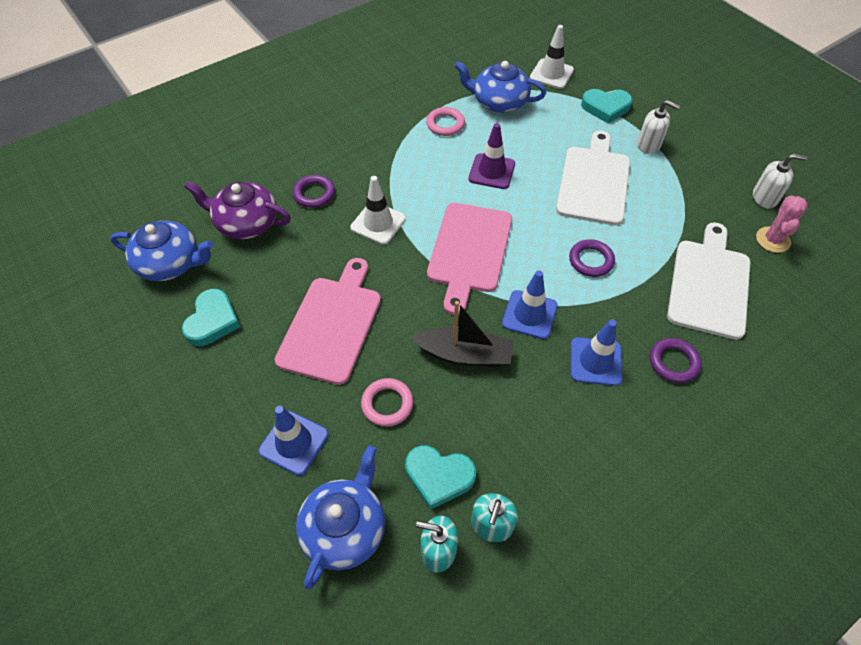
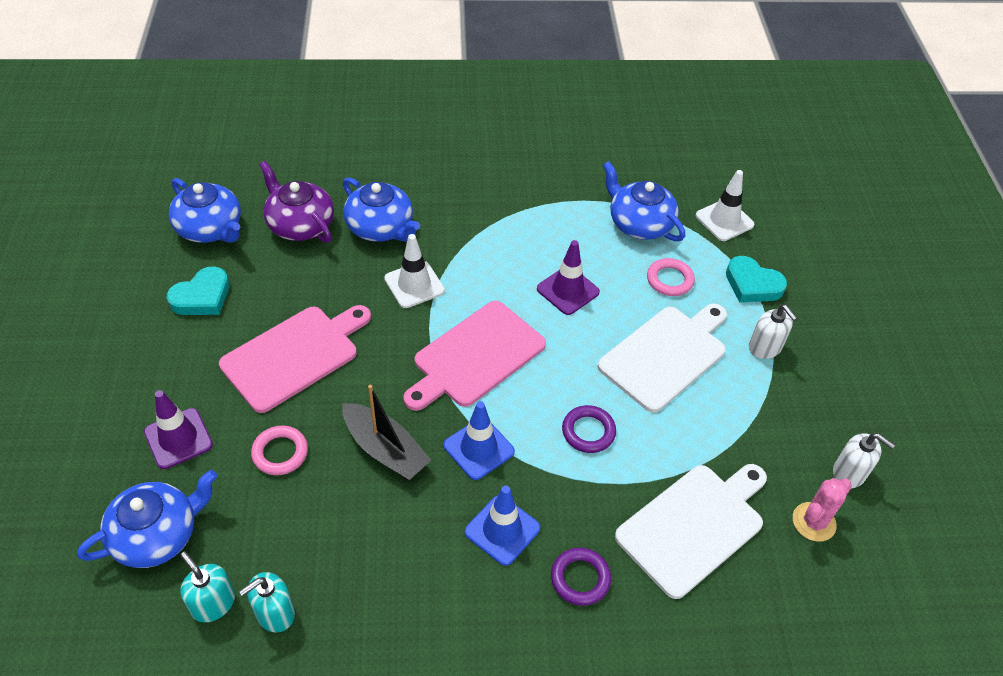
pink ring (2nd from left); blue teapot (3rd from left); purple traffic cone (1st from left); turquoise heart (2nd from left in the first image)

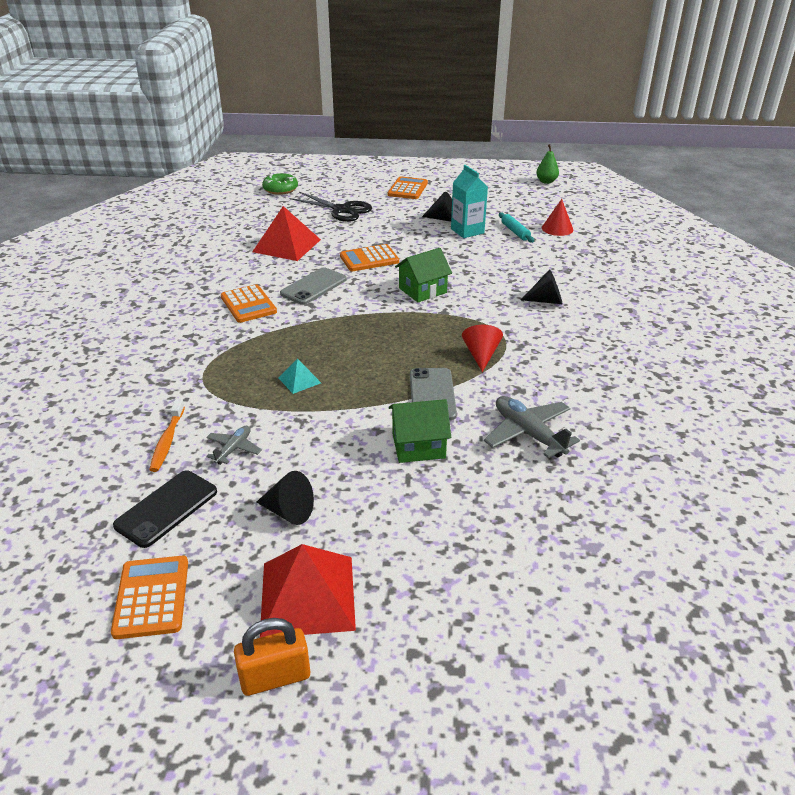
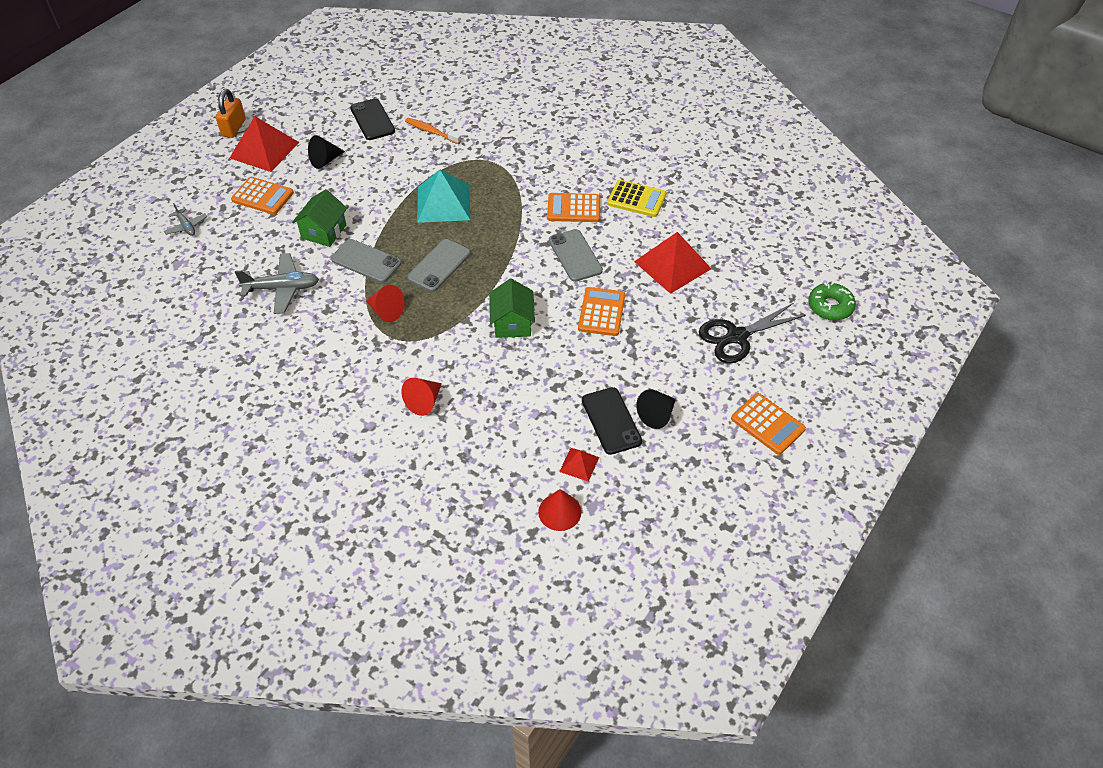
green pear; black phone (2nd from left); red pyramid (2nd from left); red cone (2nd from left); turquoise pyramid; grey plane (1st from left); orange calculator (1st from left); yellow calculator; grey phone (2nd from left)

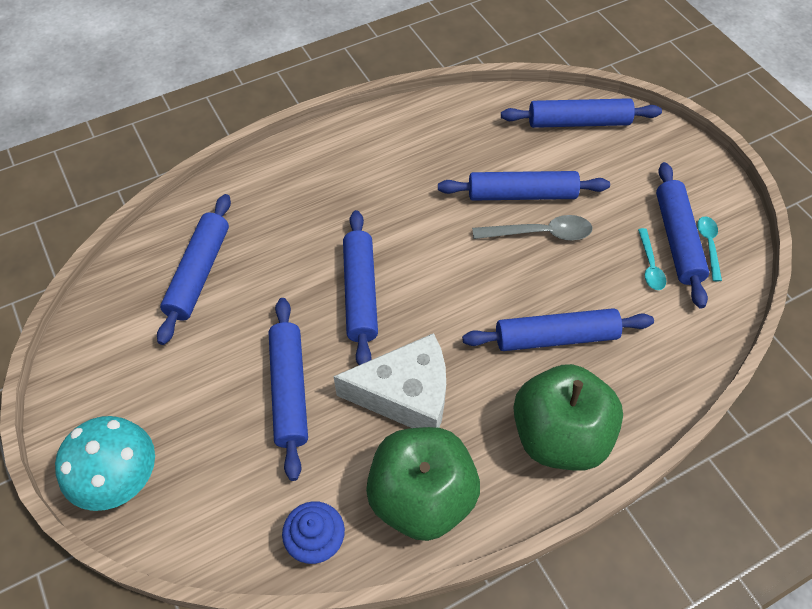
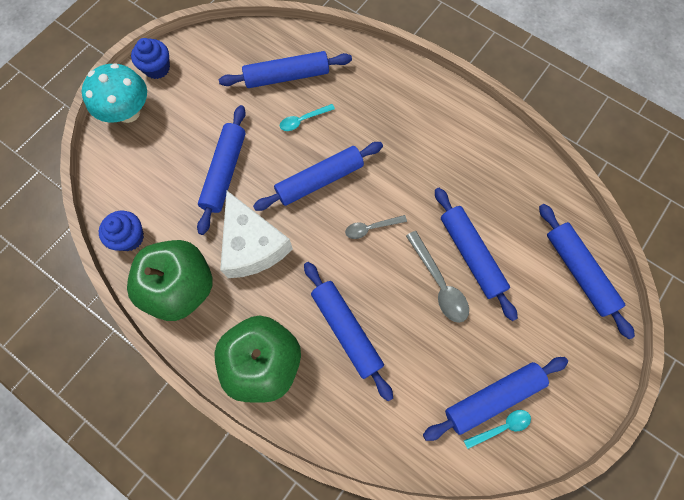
turquoise spoon (1st from left); blue rolling pin (1st from left); blue cupcake (2nd from left); grey spoon (1st from left)

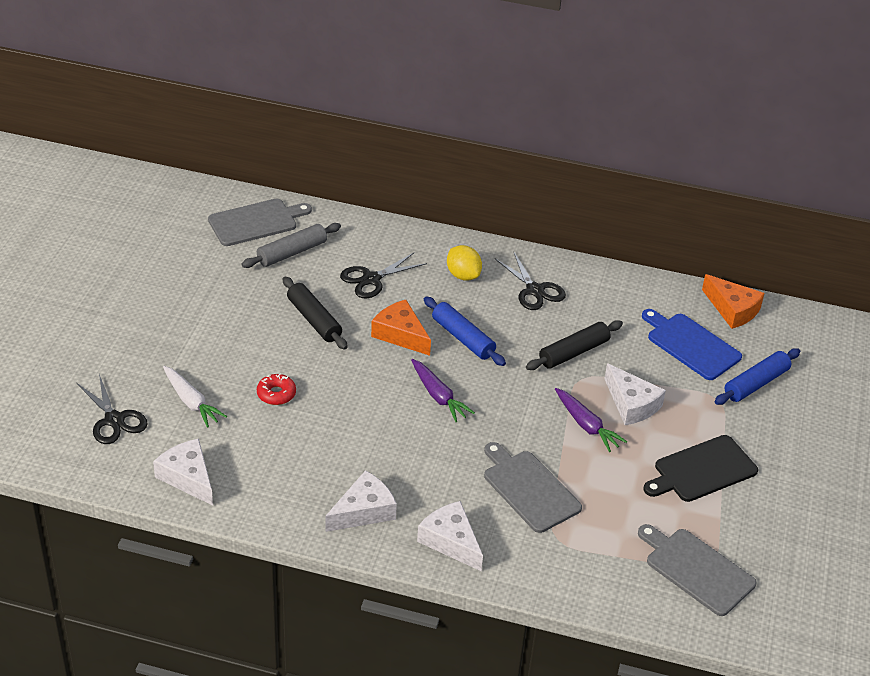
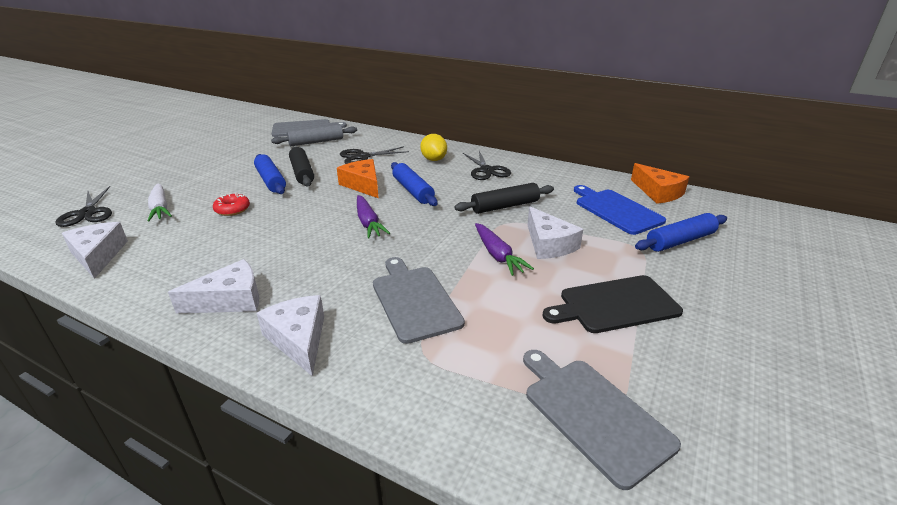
blue rolling pin (1st from left)

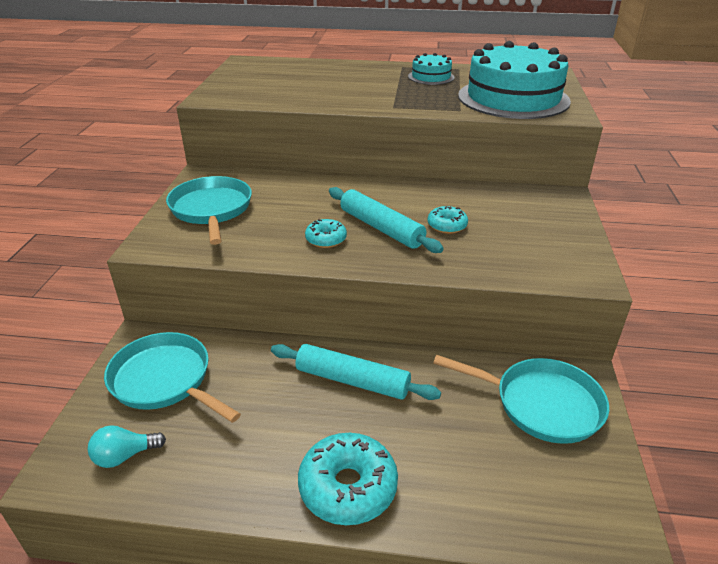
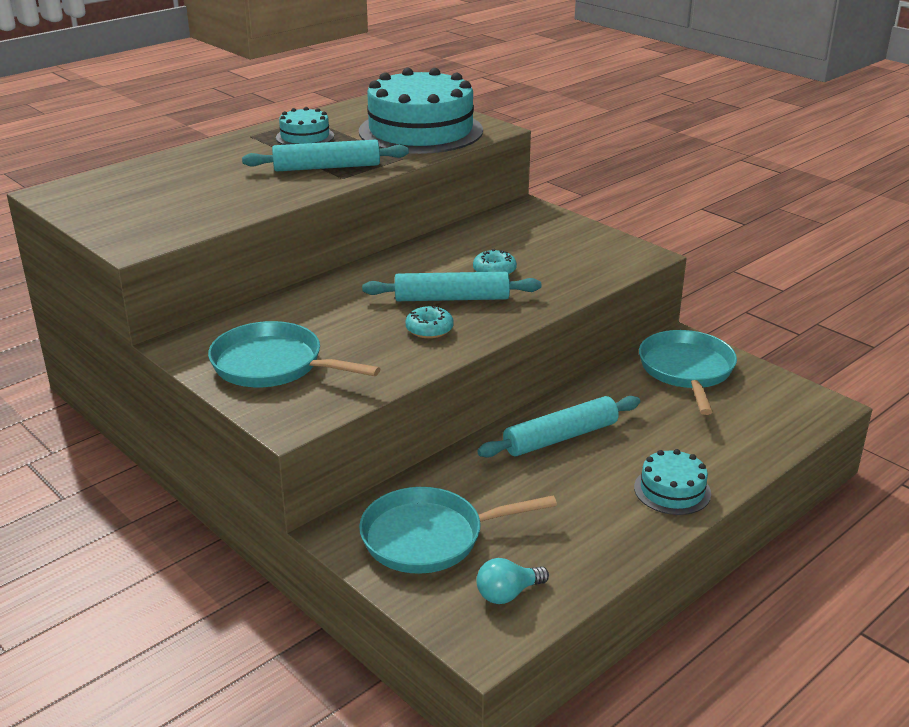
turquoise pan (3rd from left); turquoise light bulb; turquoise cake (3rd from left); turquoise rolling pin (1st from left)

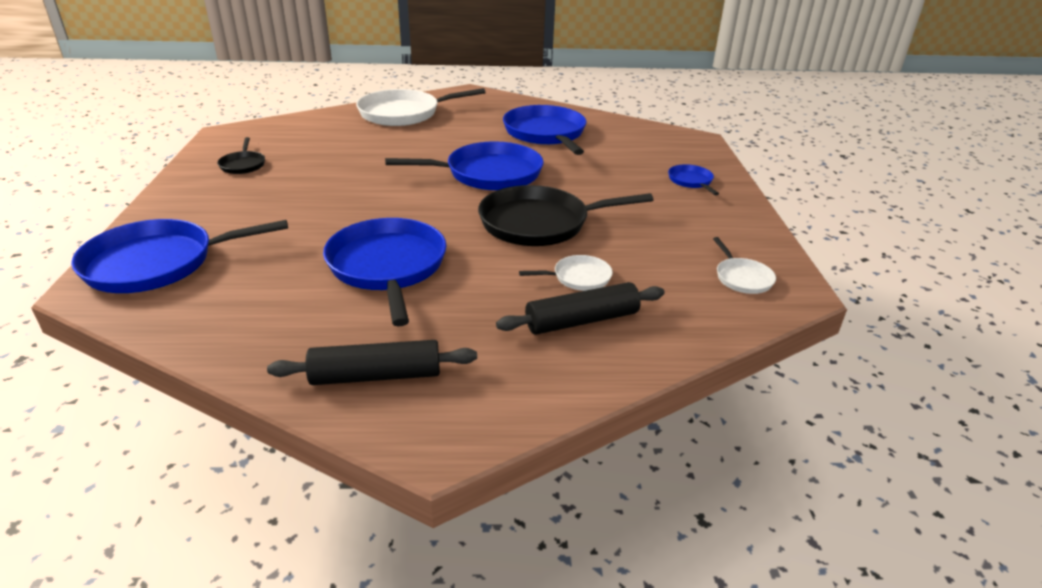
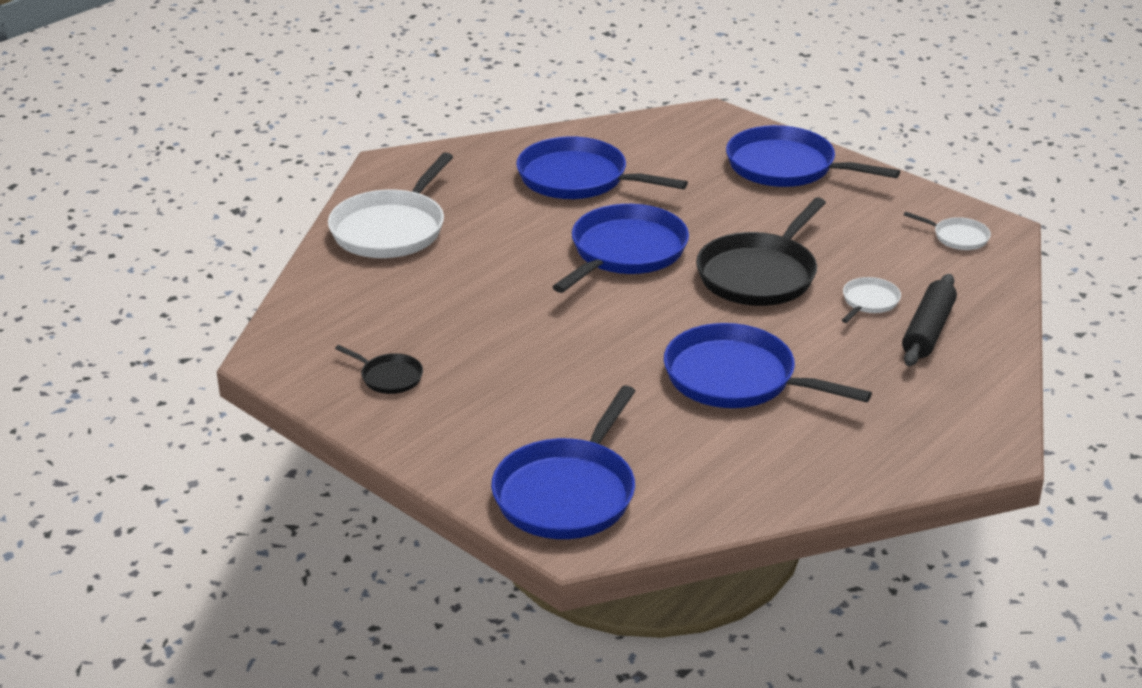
blue pan (5th from left); black rolling pin (1st from left in the first image)

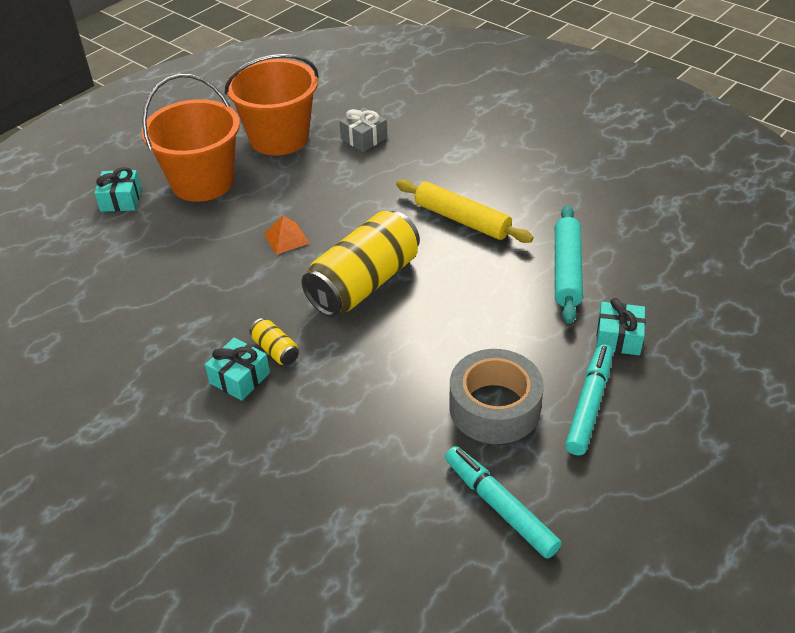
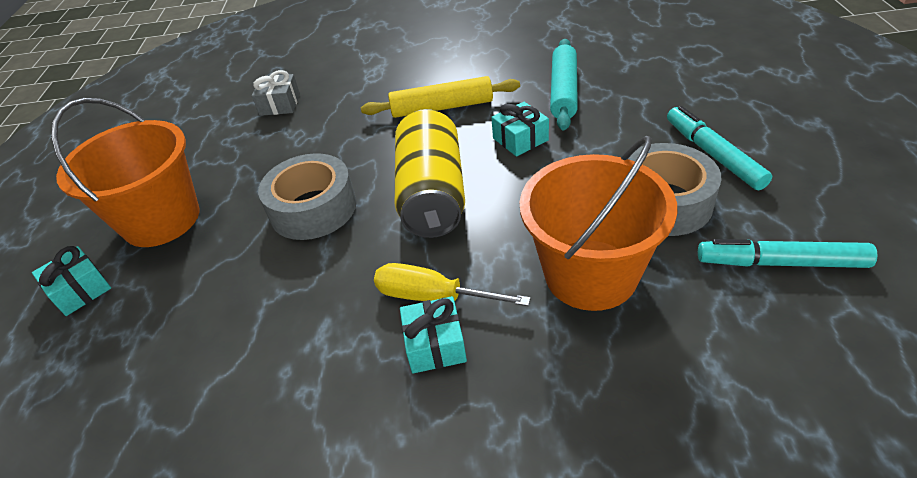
orange bucket (2nd from left); turquoise rolling pin; grey tape (1st from left); turquoise gift (3rd from left); yellow screwdriver

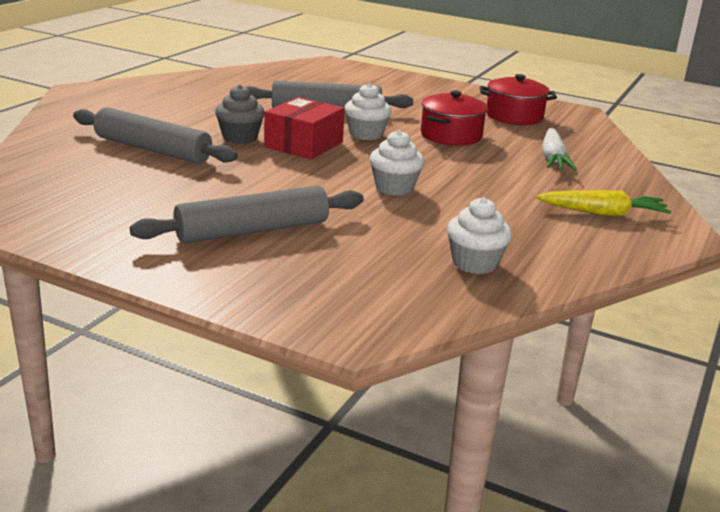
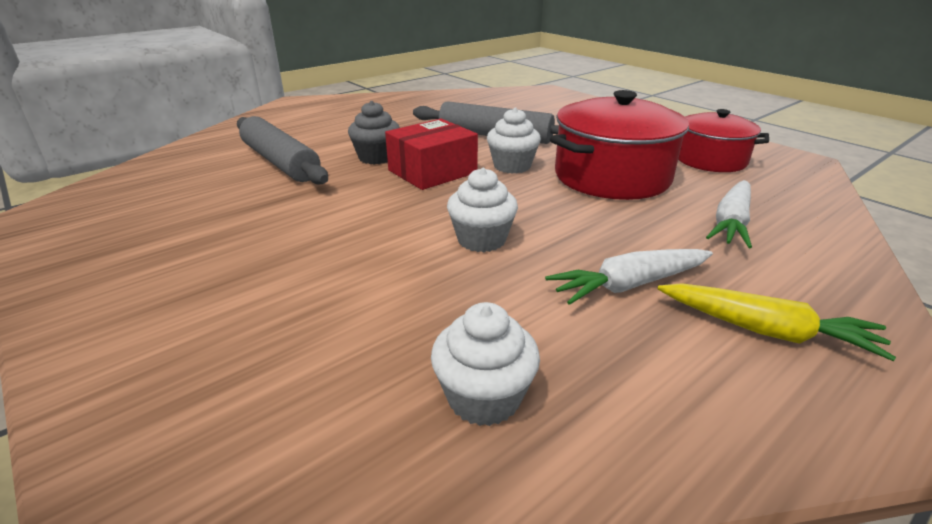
red pot (1st from left); grey rolling pin (2nd from left in the first image); white carrot (1st from left)

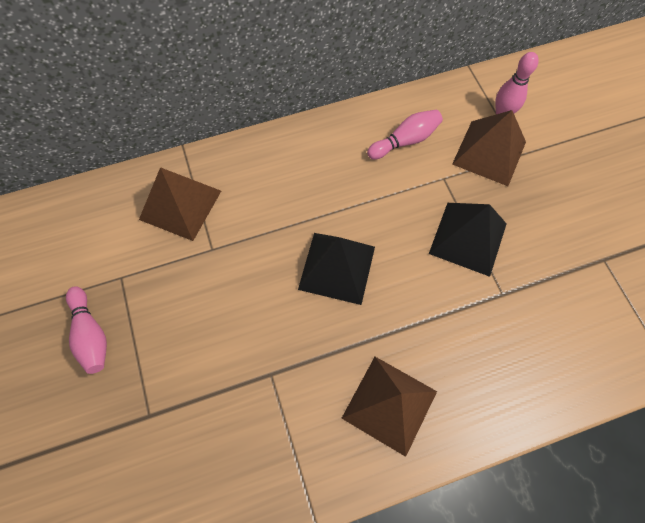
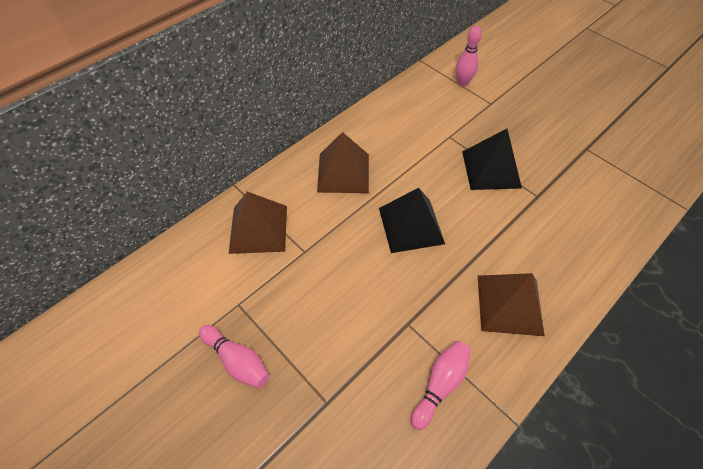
pink bowling pin (2nd from left); brown pyramid (2nd from left)

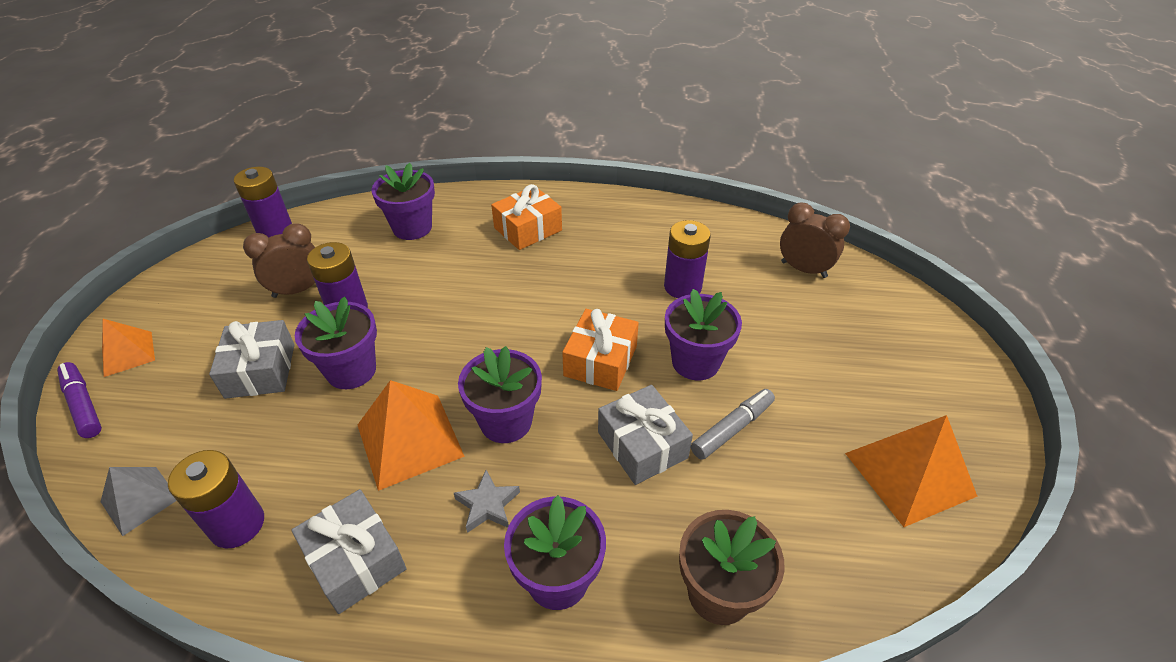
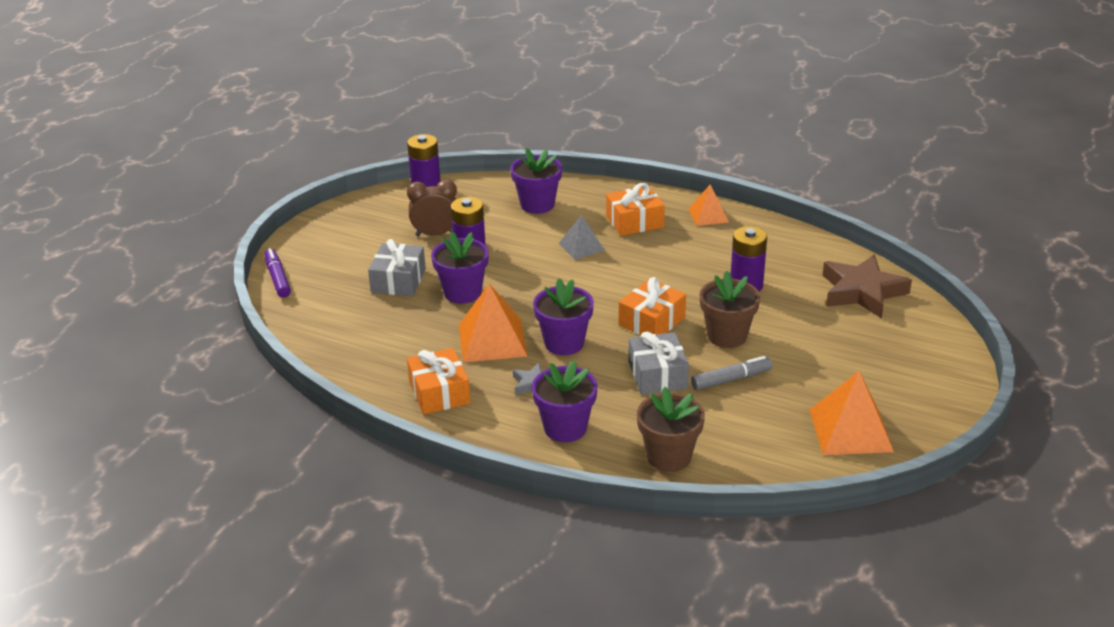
brown star; brown flower pot (2nd from left); orange pyramid (2nd from left); purple battery (1st from left in the first image); grey pyramid; orange gift (1st from left)

